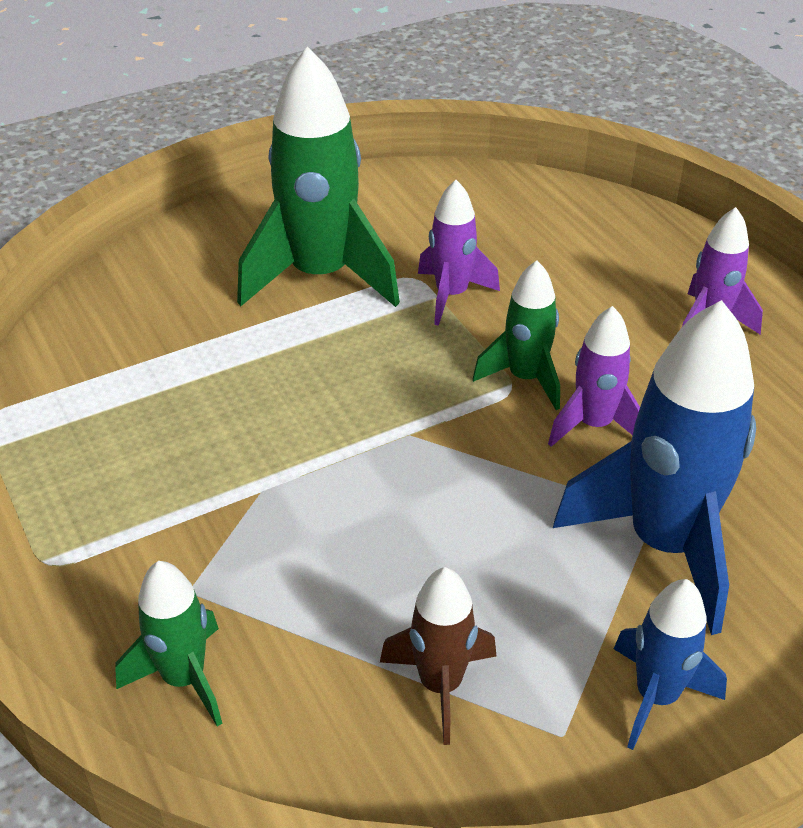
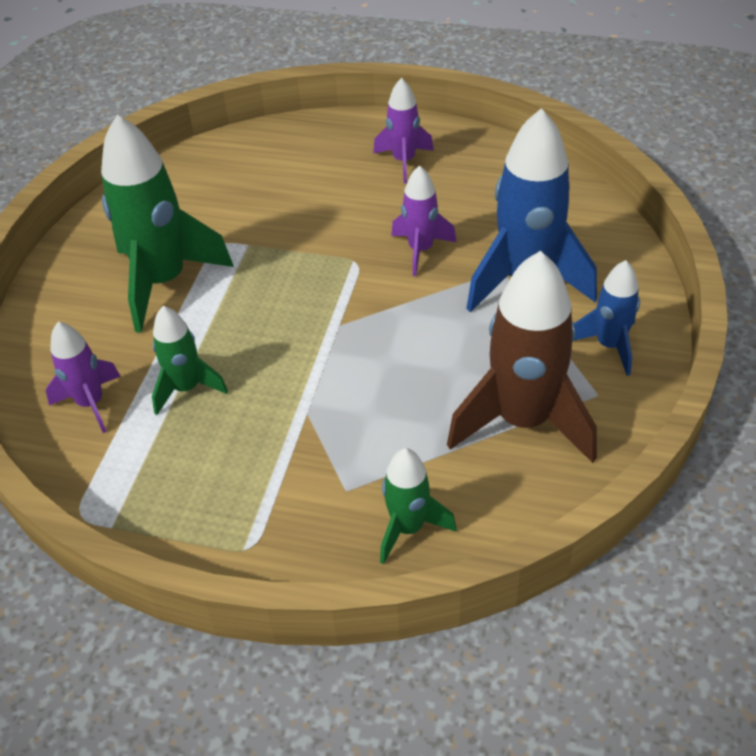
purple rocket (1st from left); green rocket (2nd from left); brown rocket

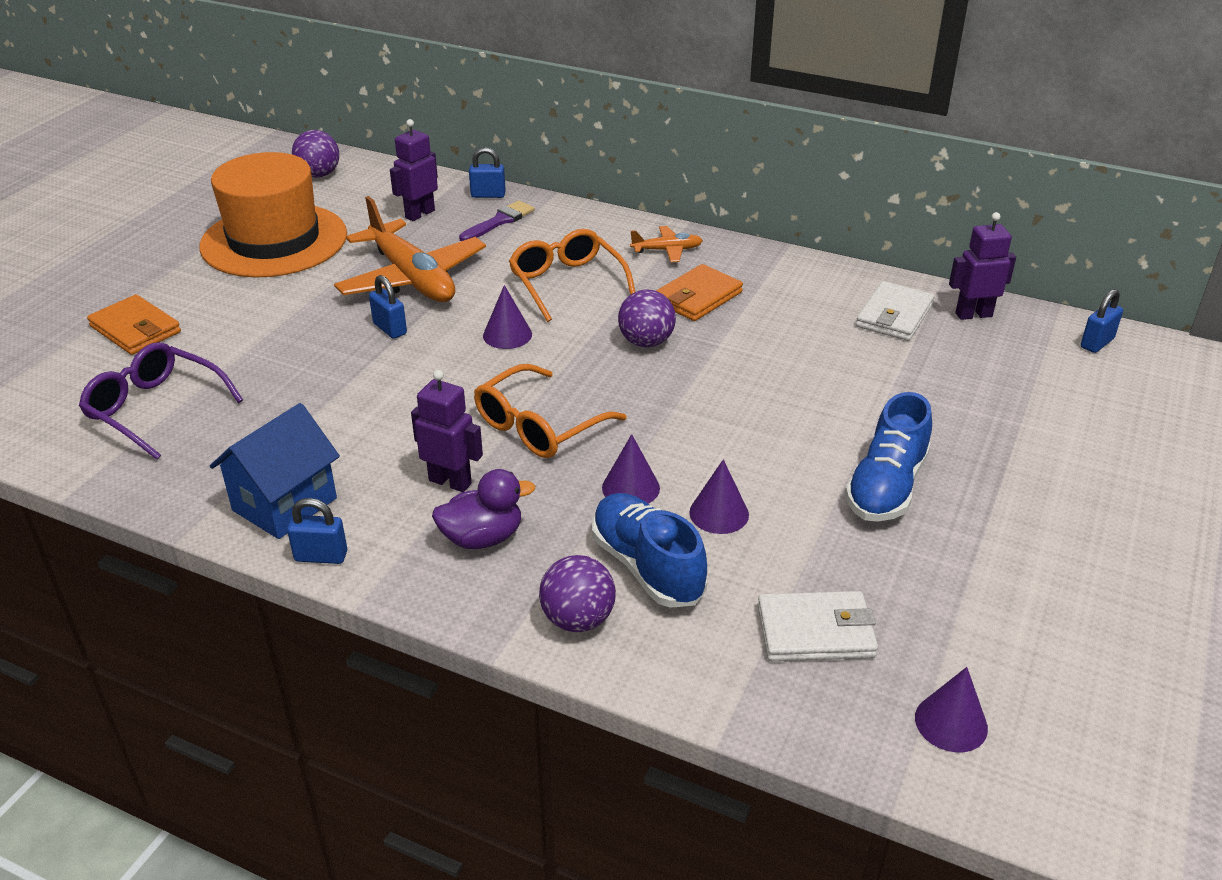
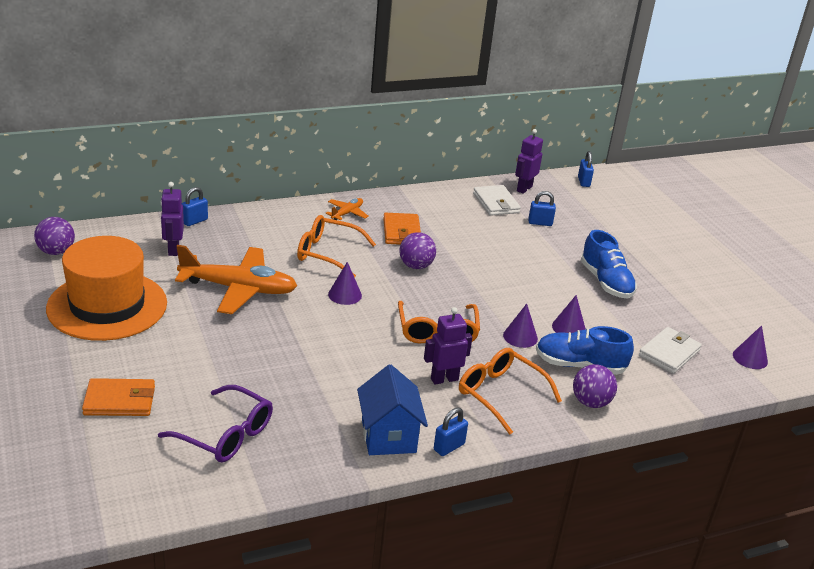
purple brush; blue padlock (3rd from left); purple glasses; orange glasses (3rd from left)

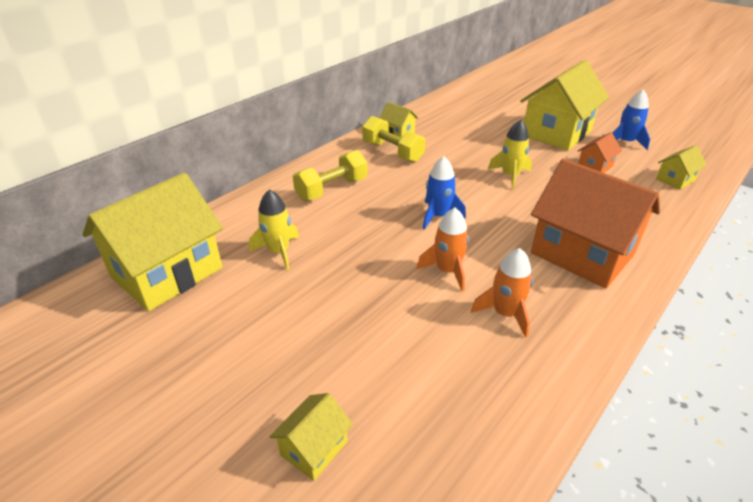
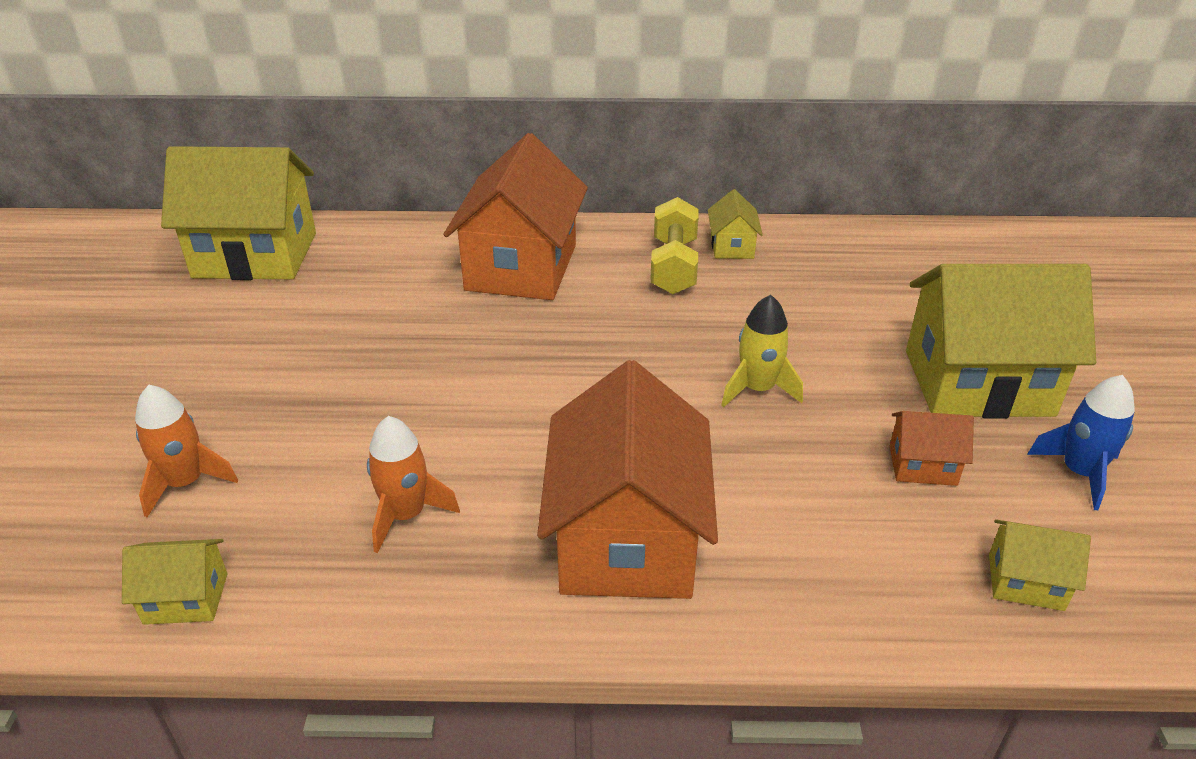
orange house (1st from left); blue rocket (1st from left in the first image); yellow rocket (1st from left in the first image); orange rocket (1st from left); yellow house (1st from left)

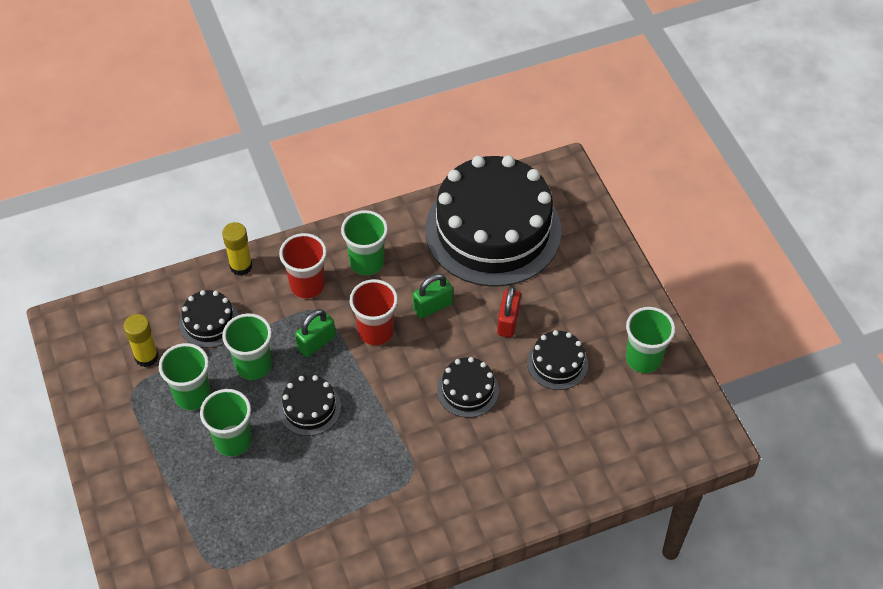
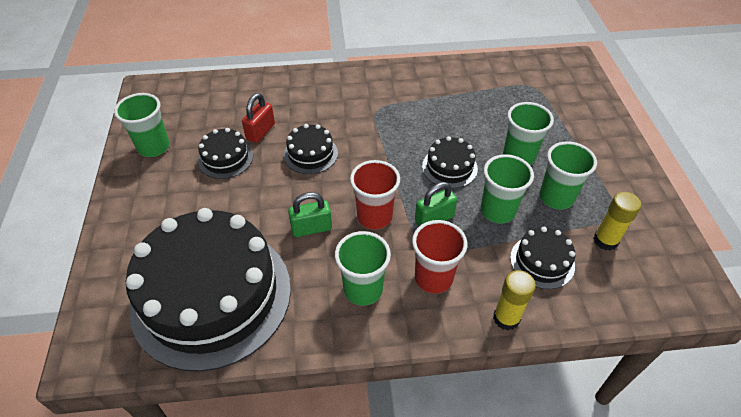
red padlock

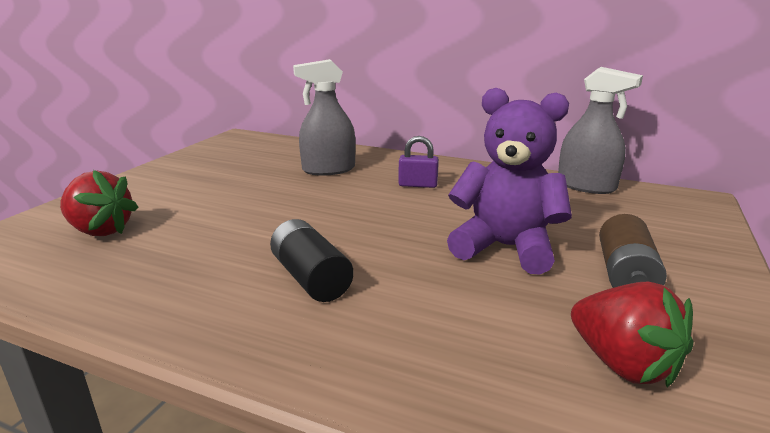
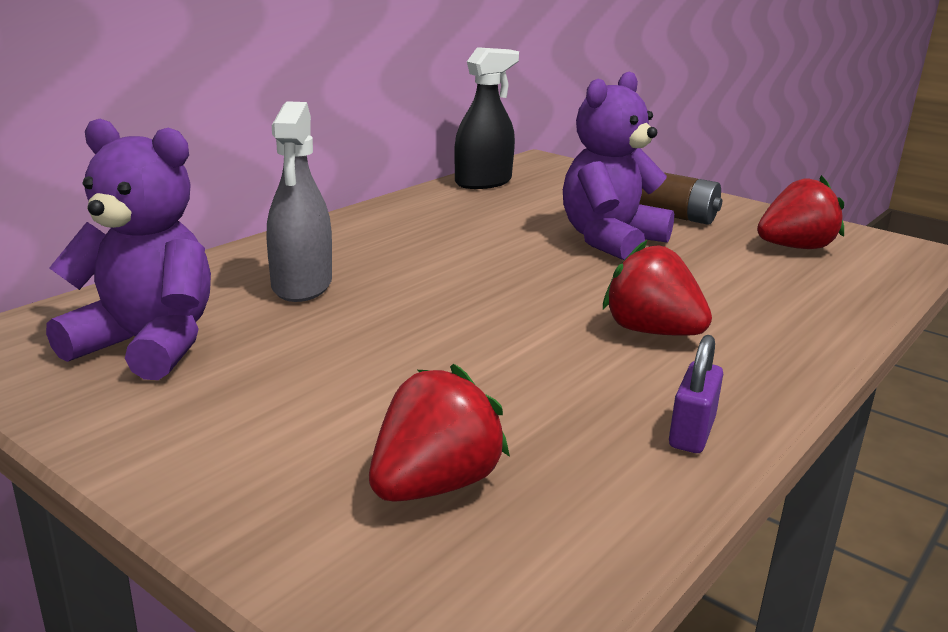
black spray bottle; purple padlock; red strawberry (2nd from left); purple teddy bear (1st from left)

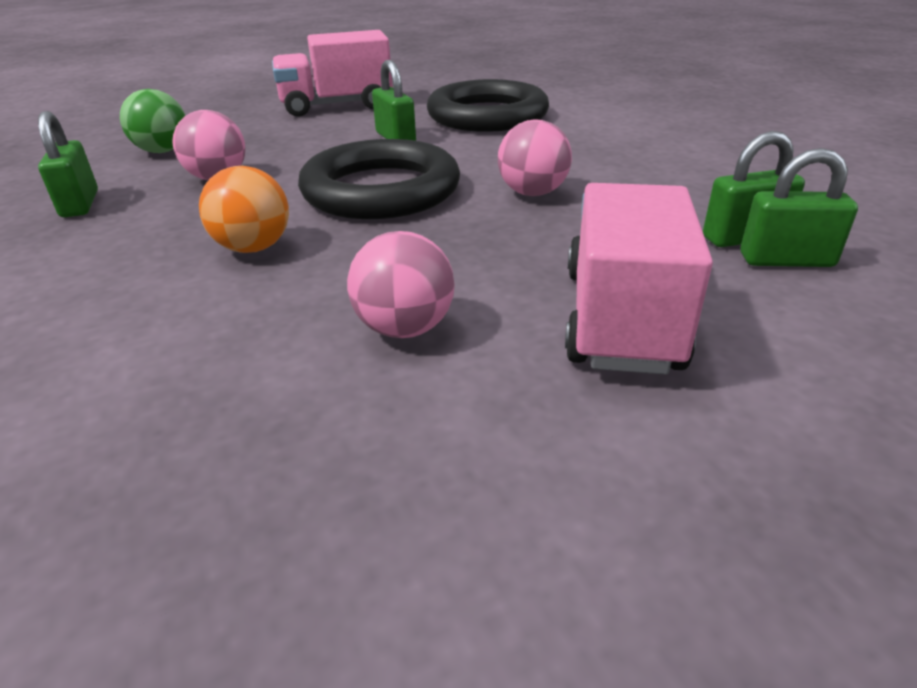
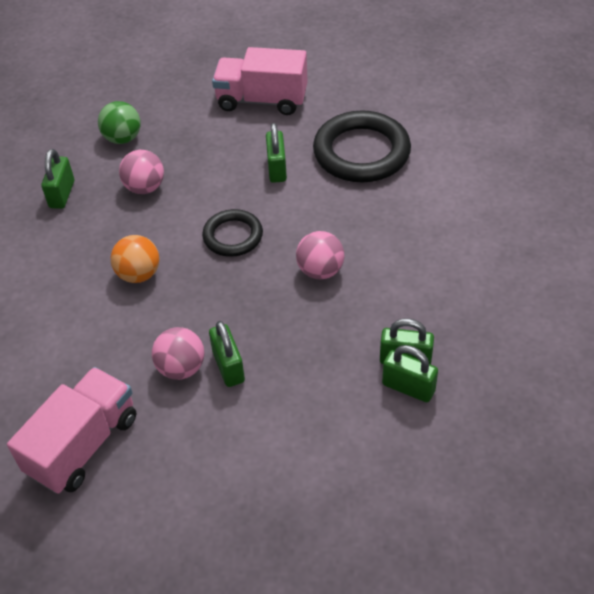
black ring (1st from left); pink truck (1st from left); green padlock (2nd from left)

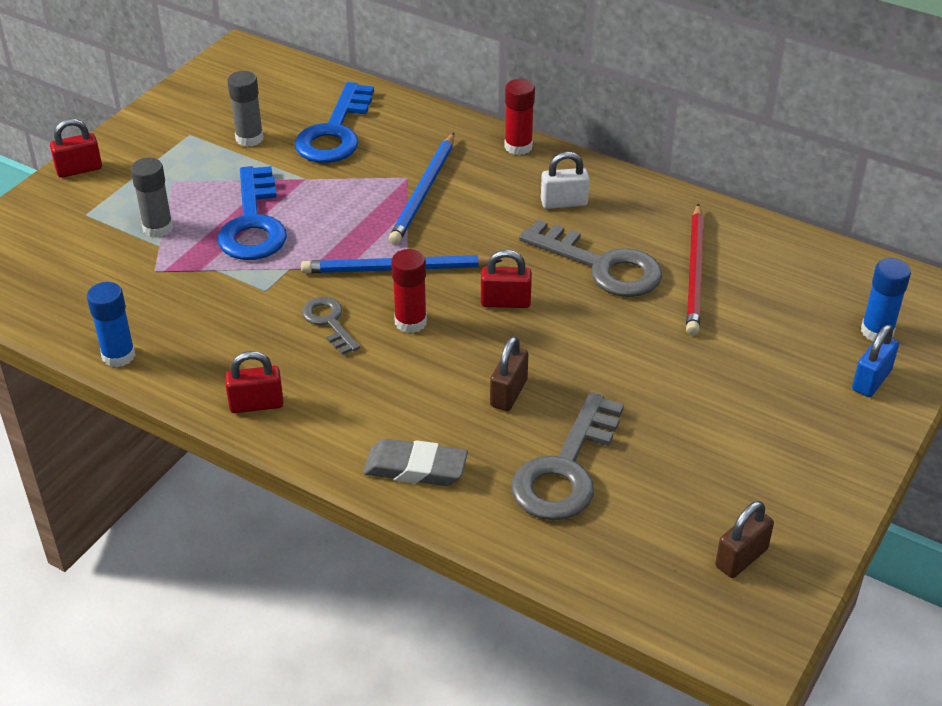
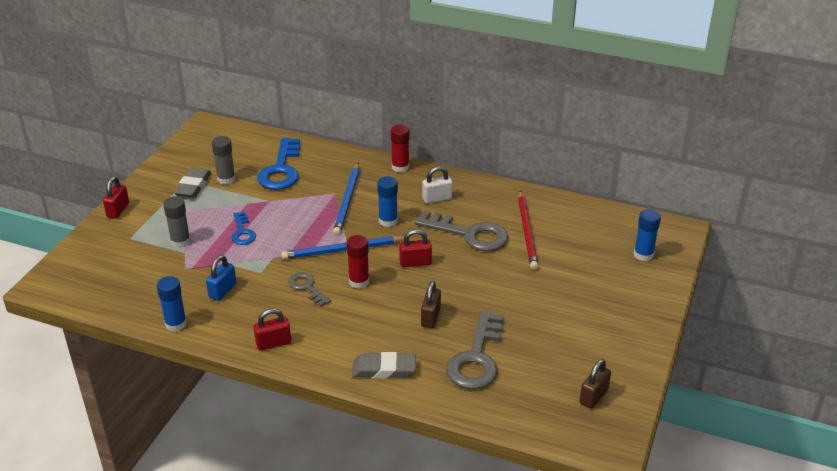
red padlock (1st from left); blue key (1st from left); blue padlock; grey eraser (1st from left); blue glue stick (2nd from left)

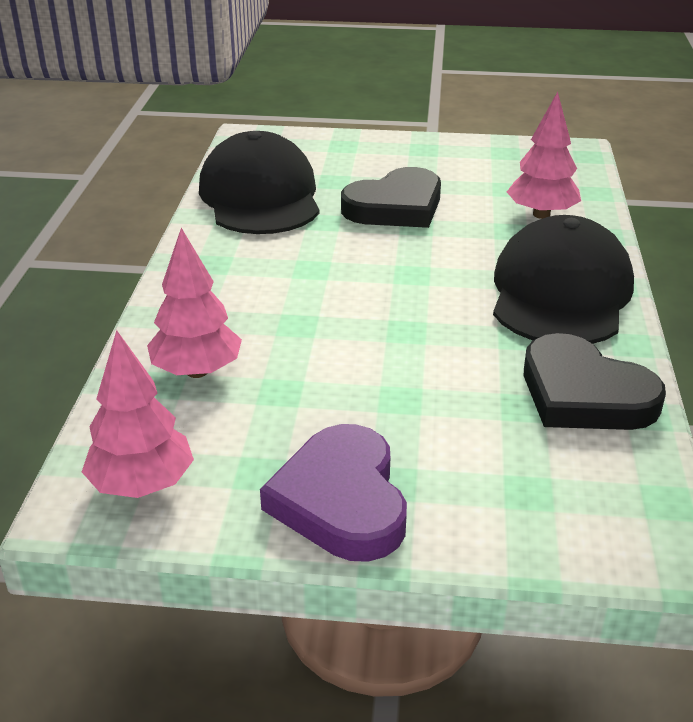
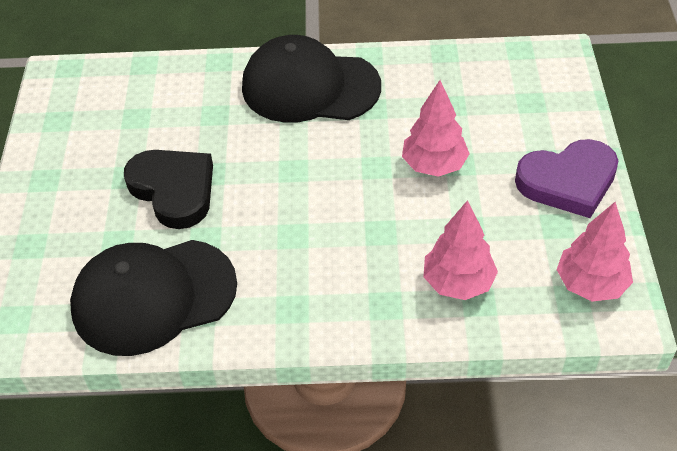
pink tree (1st from left); black heart (2nd from left in the first image)

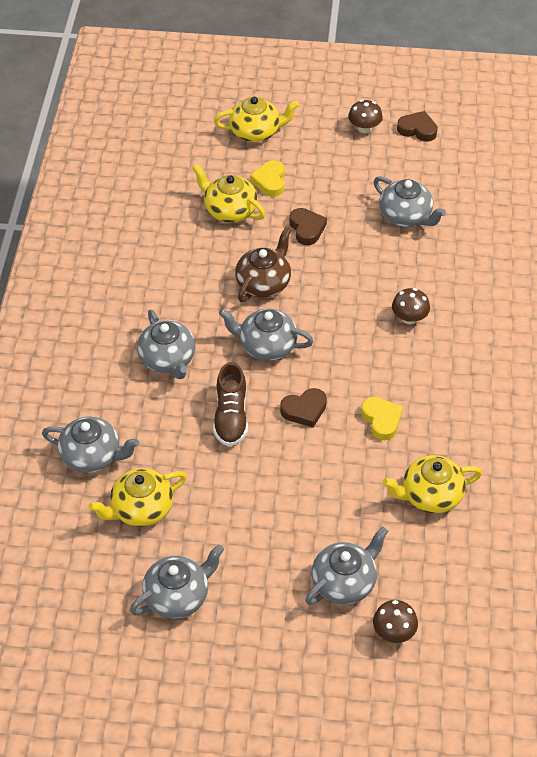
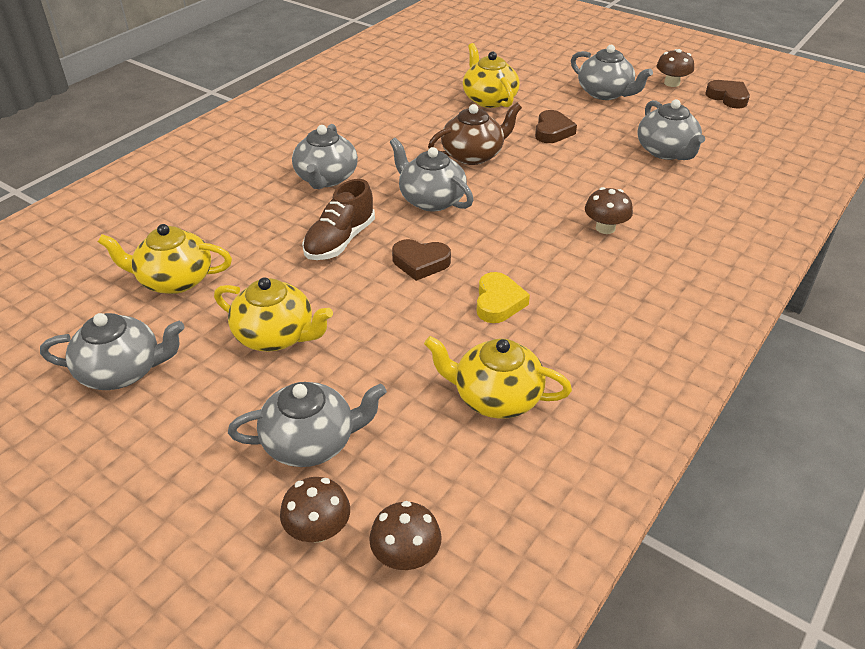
yellow teapot (2nd from left); yellow heart (1st from left in the first image); grey teapot (5th from left); brown mushroom (2nd from left)

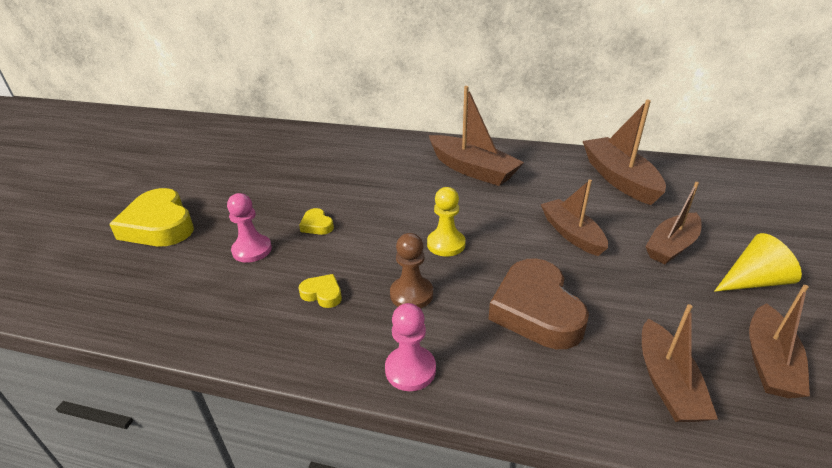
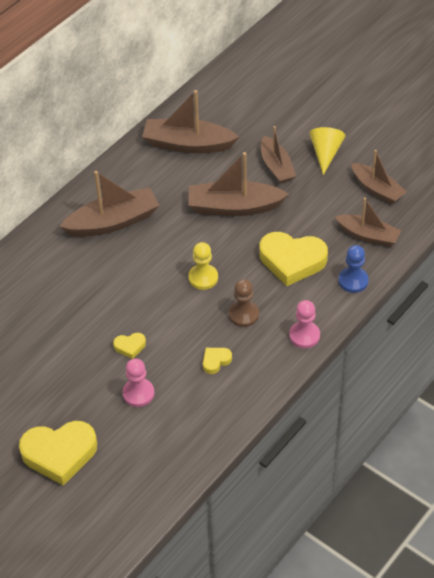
brown boat (3rd from left); yellow heart (4th from left); blue pawn

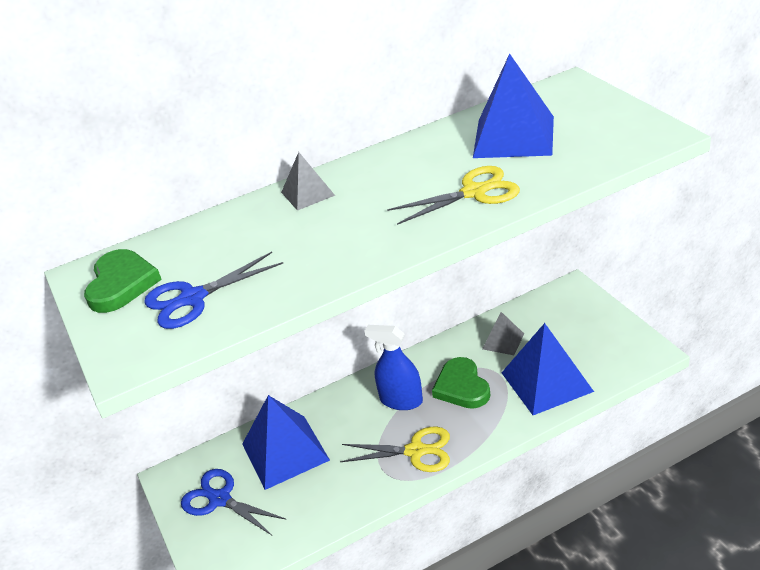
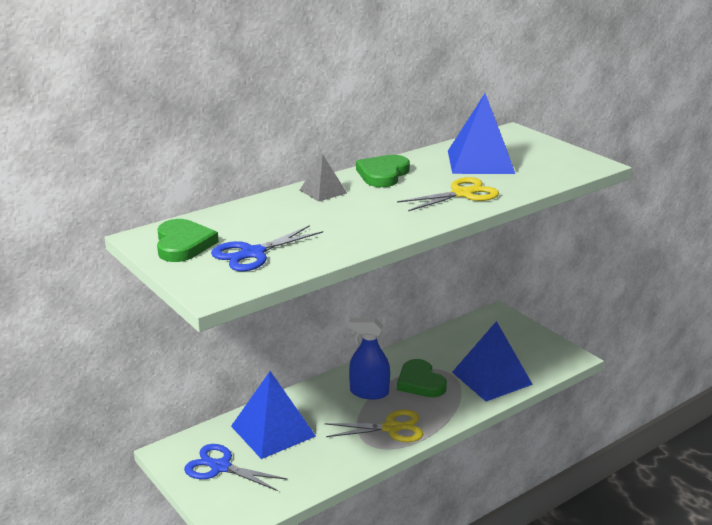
grey pyramid (2nd from left in the first image); green heart (2nd from left)

